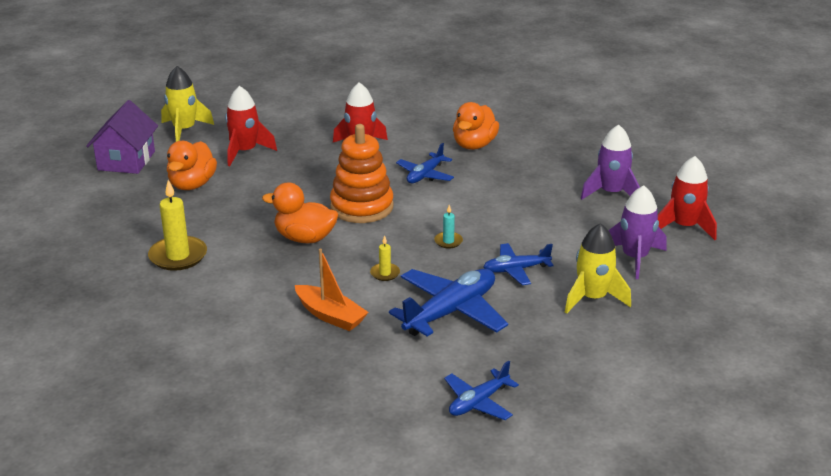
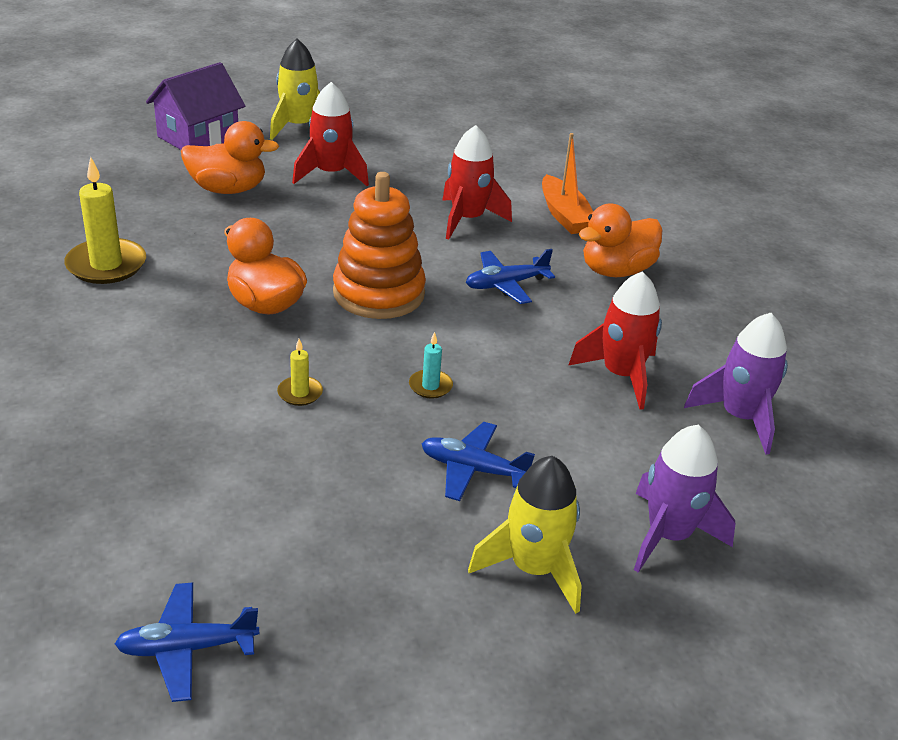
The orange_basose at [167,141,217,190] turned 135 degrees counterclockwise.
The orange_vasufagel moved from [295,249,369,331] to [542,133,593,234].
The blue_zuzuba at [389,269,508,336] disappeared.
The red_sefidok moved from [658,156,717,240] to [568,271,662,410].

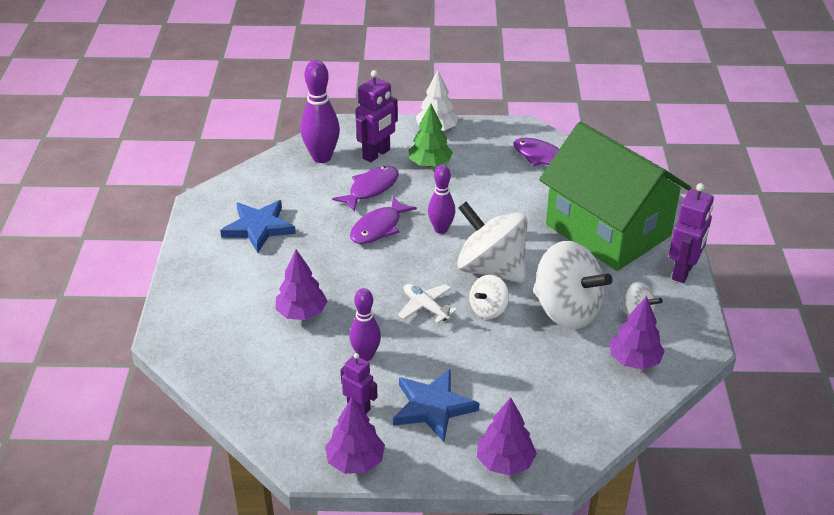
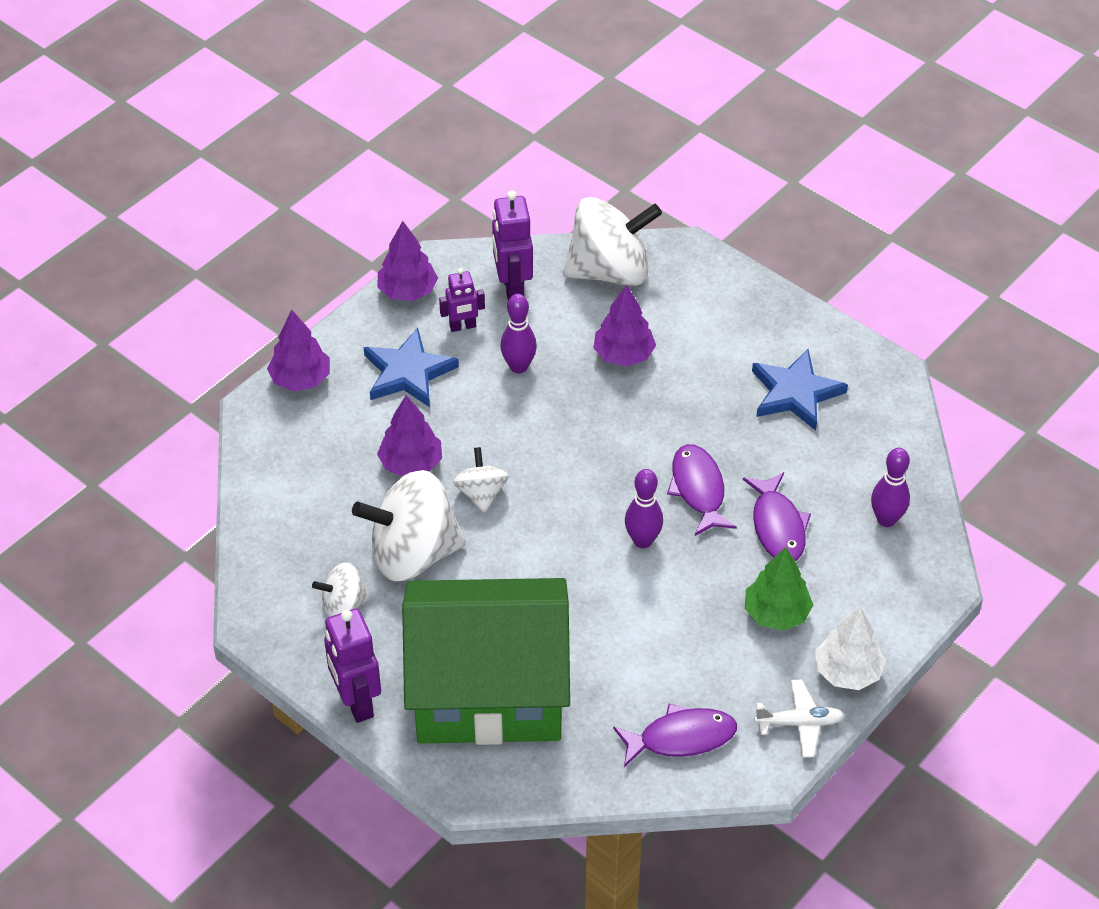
The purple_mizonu at [300,60,340,163] changed to 0.65 times the size.
The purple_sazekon moved from [355,70,398,163] to [492,190,533,300].
The white_zuzuba moved from [398,284,457,323] to [755,680,844,758].
The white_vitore moved from [457,202,527,283] to [563,197,662,286].
The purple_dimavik moved from [610,296,665,370] to [377,395,442,476].

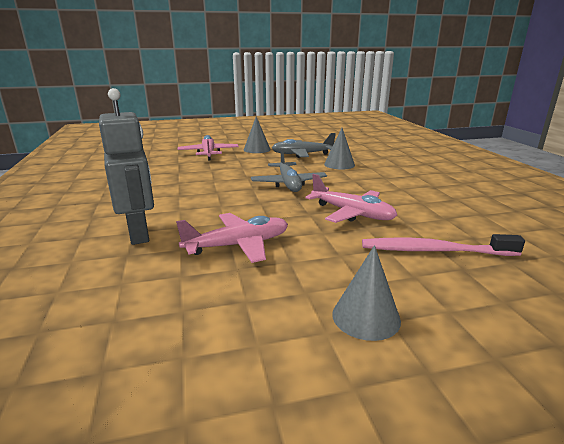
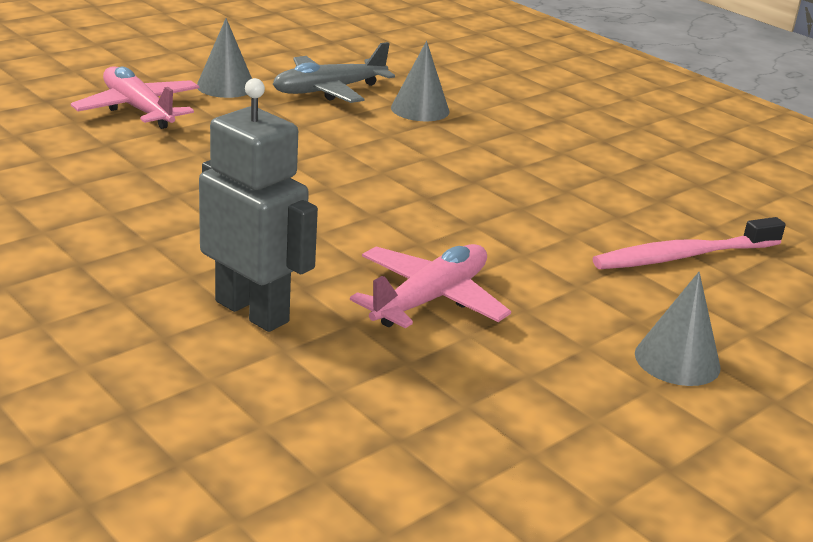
The grey_zuzuba at [251,148,327,192] disappeared.
The pink_zuzuba at [305,174,397,223] disappeared.

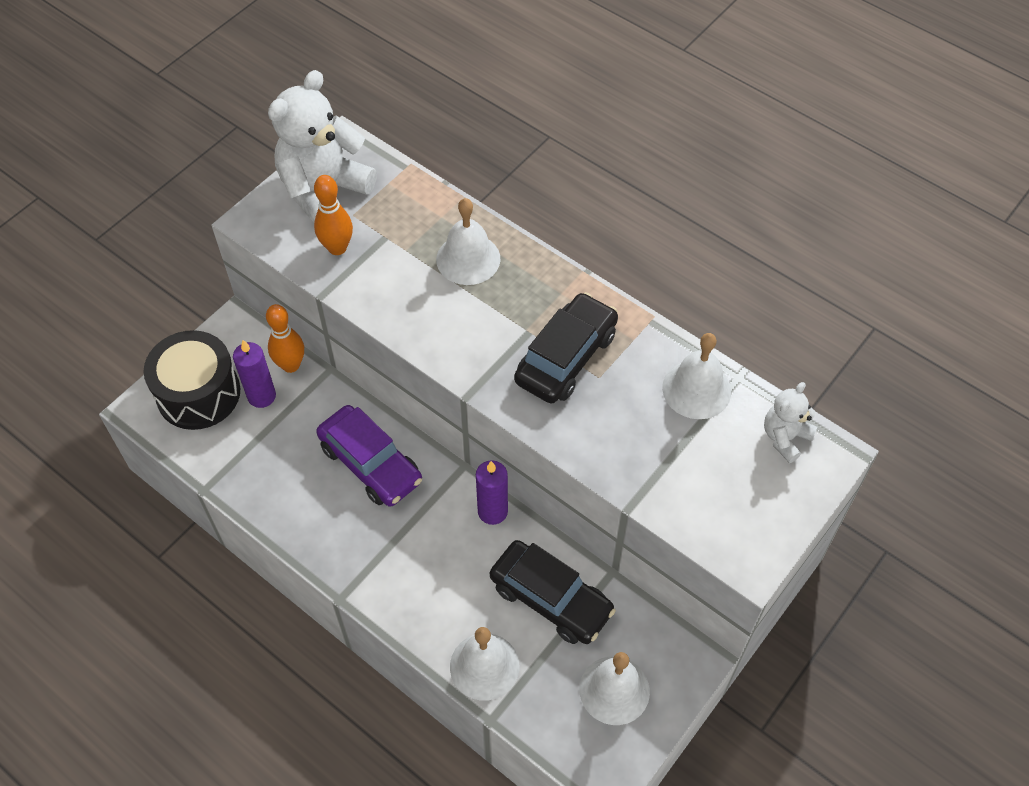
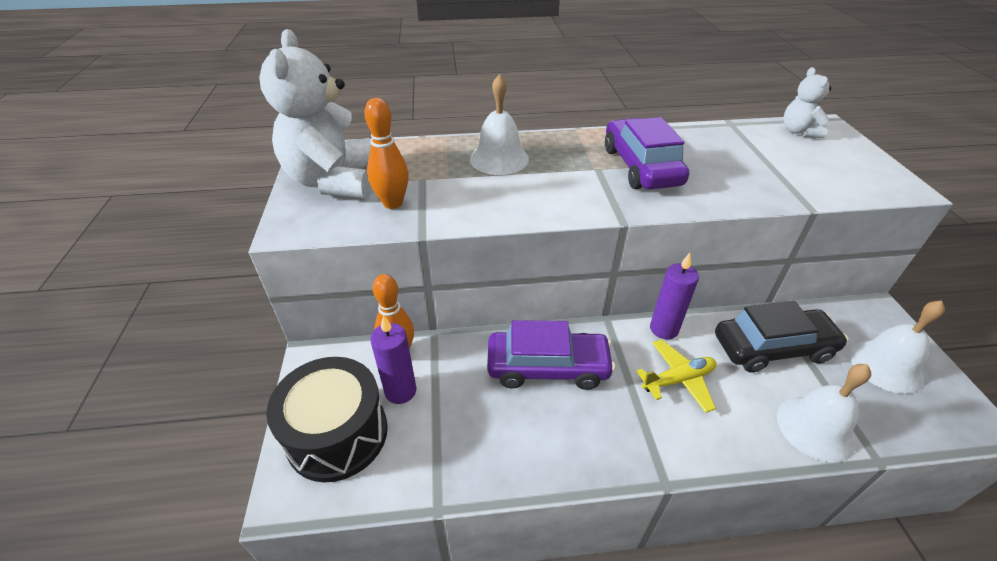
The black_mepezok at [514,292,618,403] became the purple_mepezok at [605,117,689,189].
The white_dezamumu at [662,333,731,419] disappeared.
The yellow_zuzuba at [636,339,717,413] appeared.

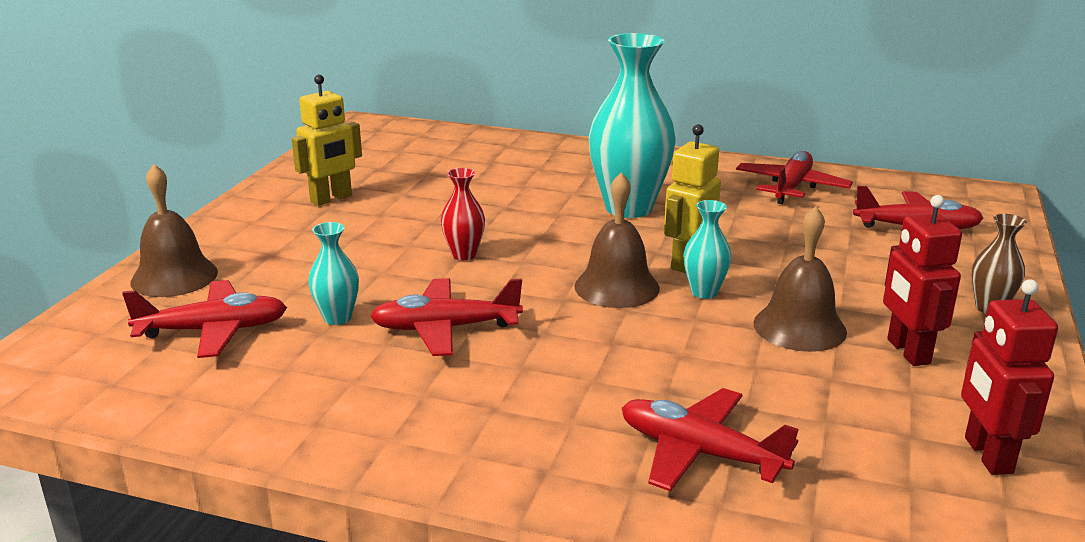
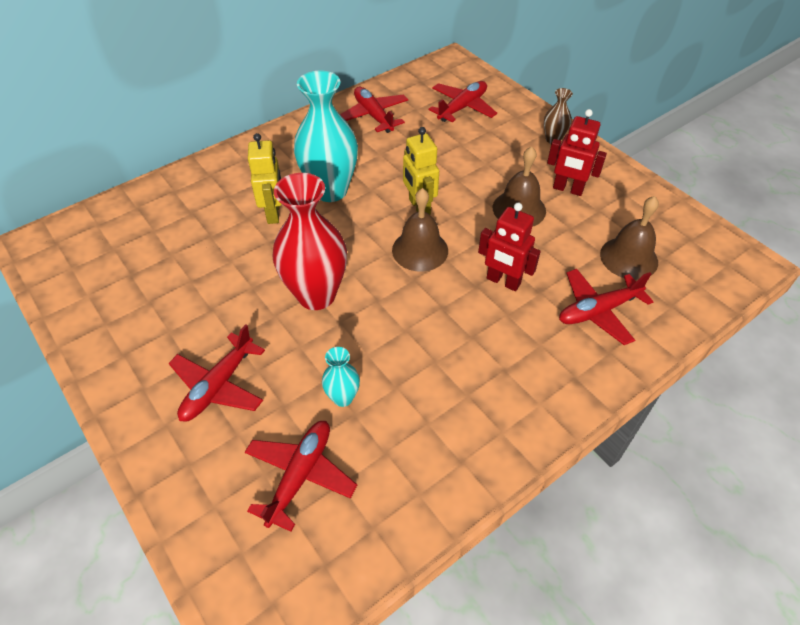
The brown_dezamumu moved from [130,164,218,297] to [600,196,659,280].
The yellow_sazekon moved from [291,75,362,206] to [248,133,282,224].
The red_zuzuba moved from [370,278,523,356] to [168,324,265,422].
The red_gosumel at [441,168,485,260] changed to 2.12 times the size.
The turquoise_gosumel at [683,200,732,299] disappeared.
The red_sazekon moved from [961,279,1058,475] to [478,203,541,291].

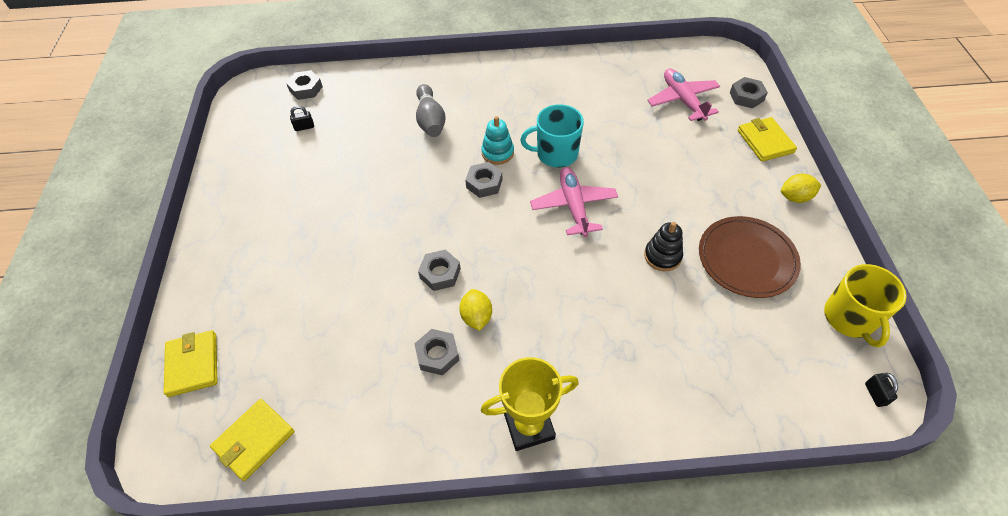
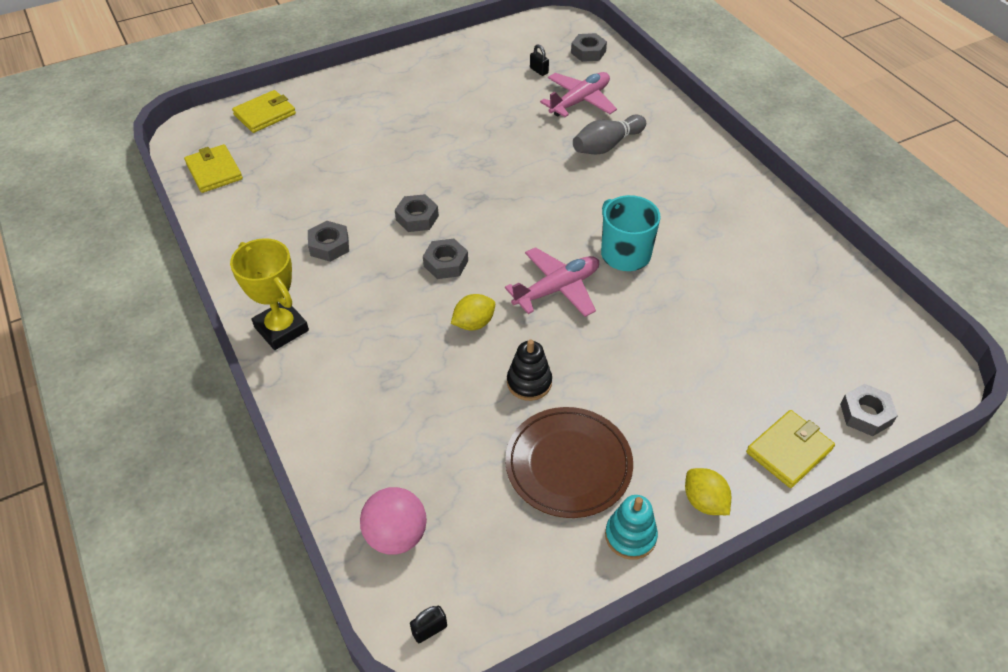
The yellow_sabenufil at [210,399,295,481] turned 45 degrees clockwise.
The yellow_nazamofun moved from [459,289,492,331] to [451,294,495,330].
The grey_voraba moved from [465,162,503,198] to [423,239,468,279].
The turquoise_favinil moved from [481,116,514,165] to [605,495,658,560].
The pink_zuzuba moved from [647,68,720,121] to [540,72,617,117].
The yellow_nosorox at [824,264,907,348] disappeared.
The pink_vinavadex at [360,487,427,555] appeared.

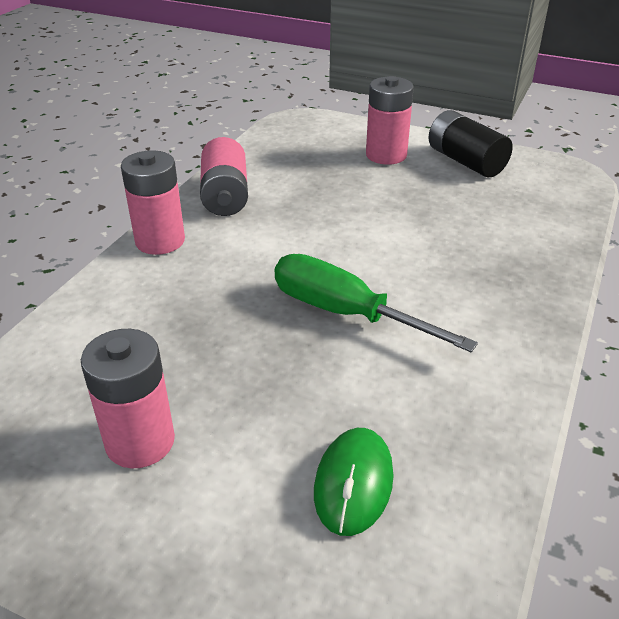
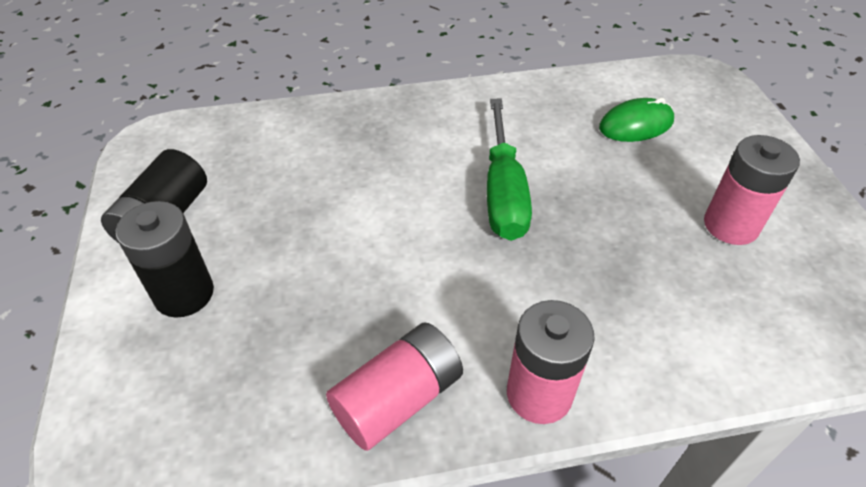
The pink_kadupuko at [366,76,414,165] became the black_kadupuko at [115,201,214,318].

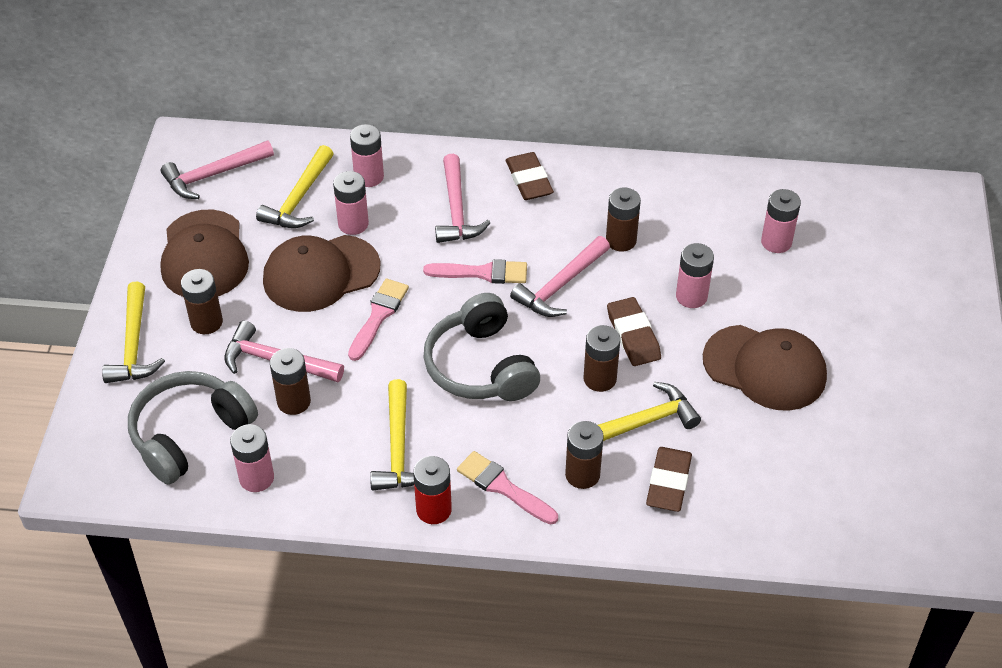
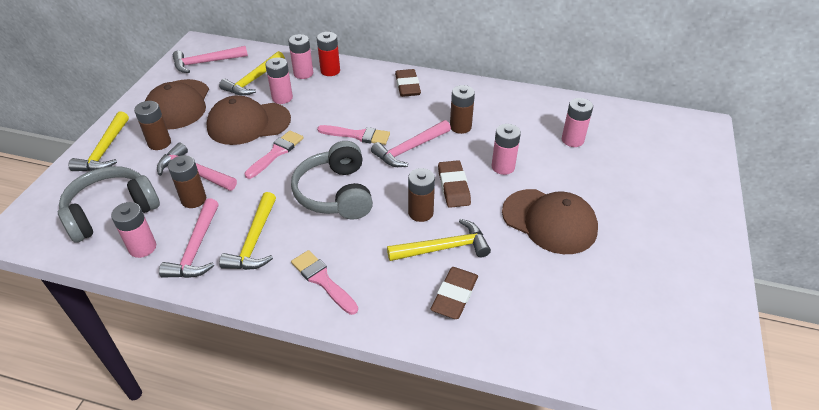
The red_kadupuko moved from [413,456,452,524] to [317,32,340,76].
The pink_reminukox moved from [435,154,490,243] to [159,198,219,278].
The brown_kadupuko at [565,421,604,489] disappeared.

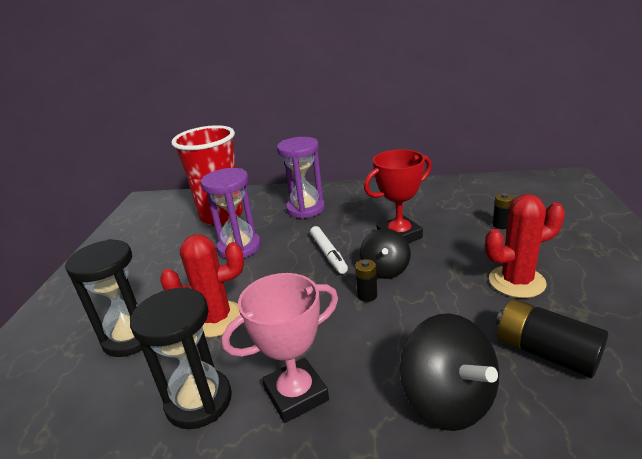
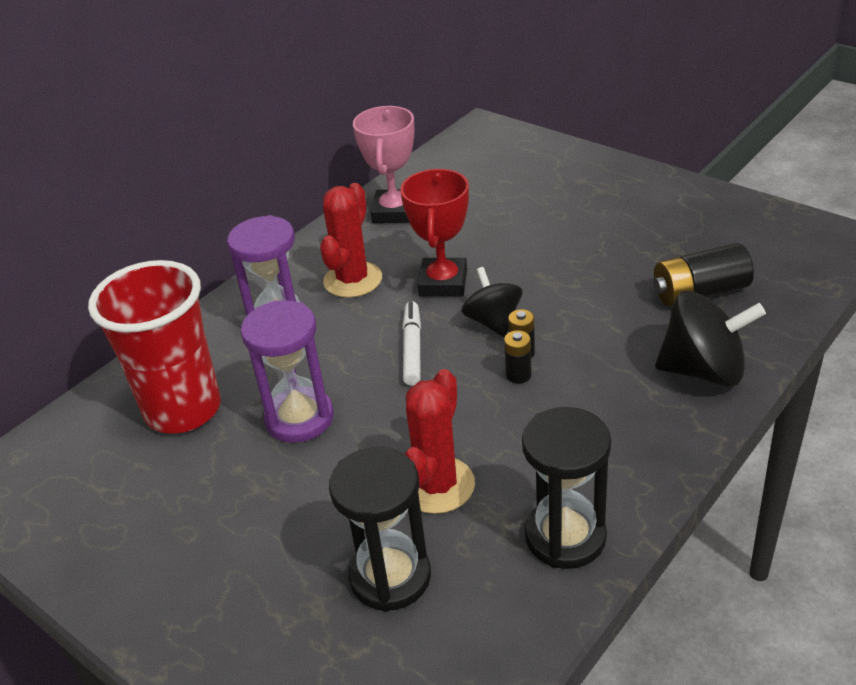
The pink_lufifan moved from [221,273,338,423] to [353,106,414,223].
The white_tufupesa at [310,226,348,274] turned 105 degrees counterclockwise.
The black_vitore at [360,229,411,279] turned 150 degrees counterclockwise.
The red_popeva moved from [485,194,565,298] to [320,183,382,298].
The black_kadupuko moved from [492,193,514,229] to [504,330,532,384].

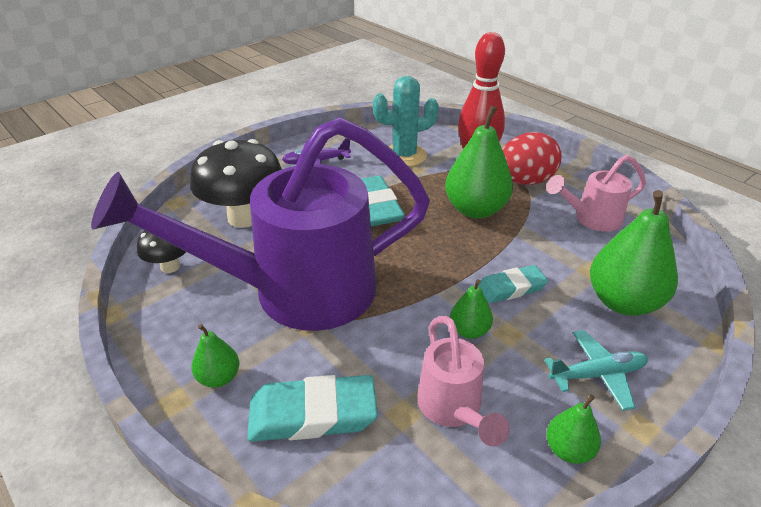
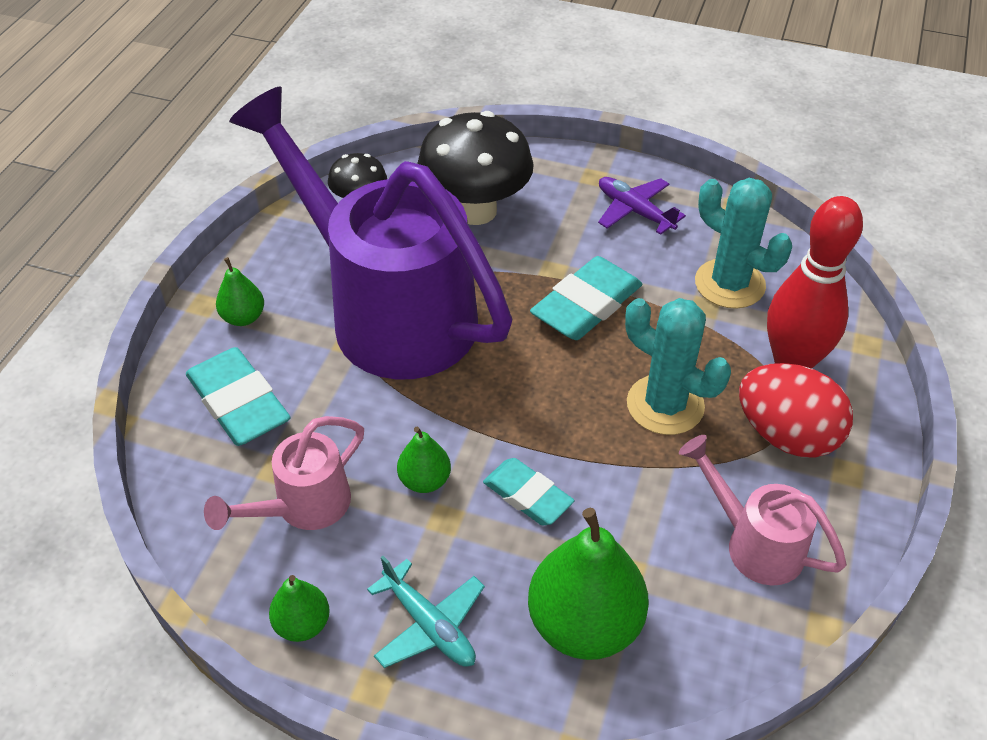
The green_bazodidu at [445,106,513,219] was replaced by the turquoise_popeva at [625,298,731,435].

